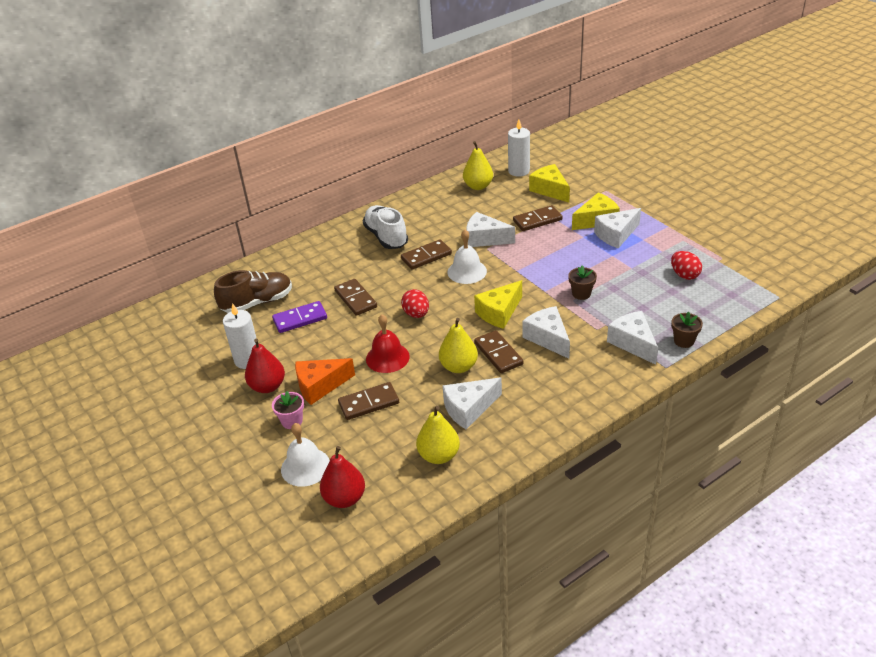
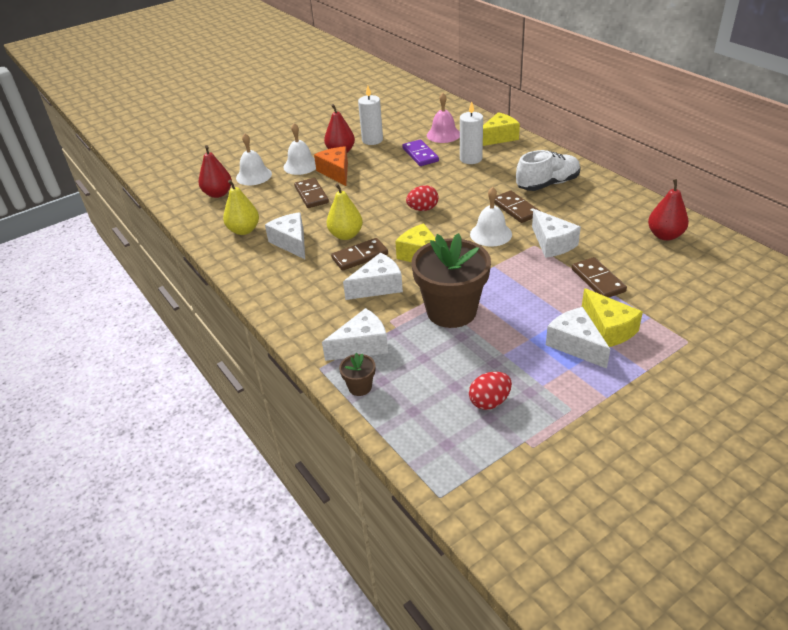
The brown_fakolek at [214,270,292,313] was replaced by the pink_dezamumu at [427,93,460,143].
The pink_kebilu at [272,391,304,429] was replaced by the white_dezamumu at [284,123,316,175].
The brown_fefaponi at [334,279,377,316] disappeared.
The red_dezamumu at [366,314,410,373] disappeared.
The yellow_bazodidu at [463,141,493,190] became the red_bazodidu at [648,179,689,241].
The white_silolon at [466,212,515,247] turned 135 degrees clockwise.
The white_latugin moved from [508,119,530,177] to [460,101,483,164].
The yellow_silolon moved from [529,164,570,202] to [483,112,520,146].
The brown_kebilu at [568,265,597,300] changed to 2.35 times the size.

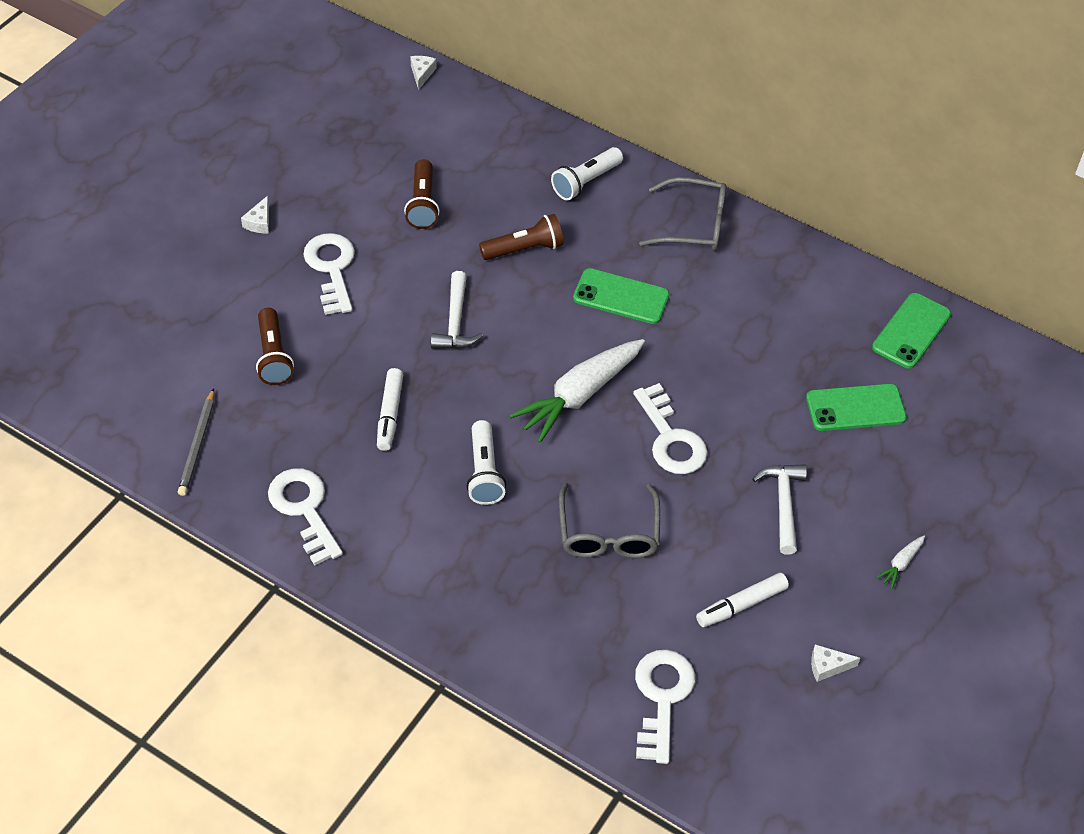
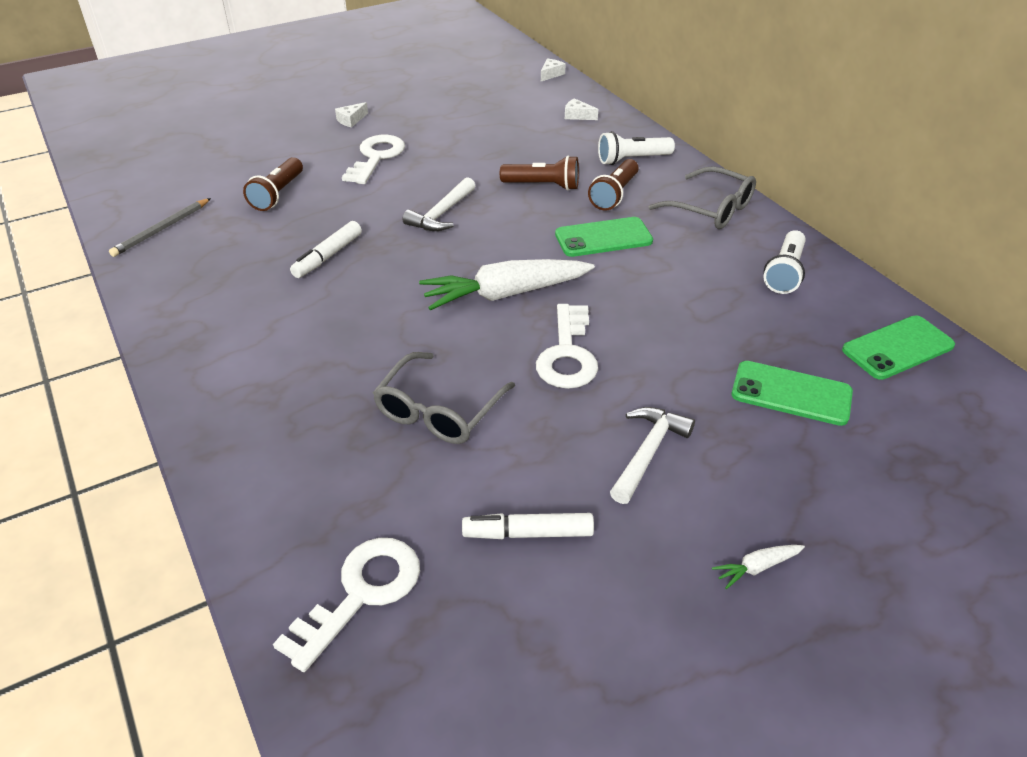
The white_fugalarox at [268,468,343,565] disappeared.
The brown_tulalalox moved from [404,159,440,229] to [588,159,639,211].
The white_tulalalox moved from [467,420,506,505] to [764,230,806,294].
The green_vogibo at [573,268,669,324] turned 60 degrees counterclockwise.
The white_silolon moved from [811,644,860,682] to [565,98,598,120].

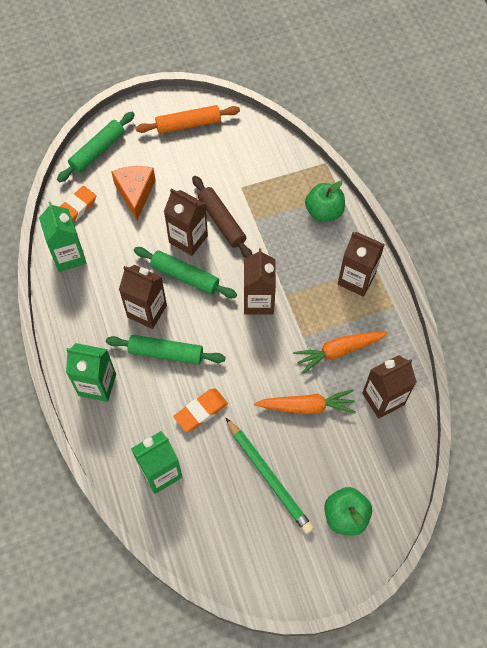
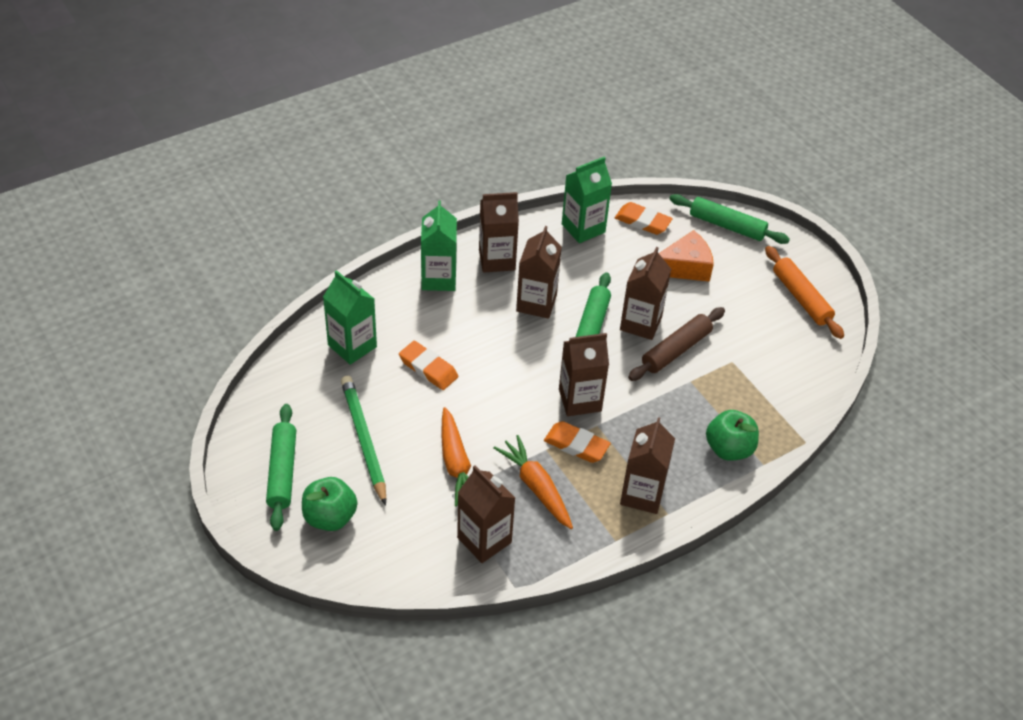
The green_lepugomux moved from [106,335,225,365] to [266,404,296,531].
The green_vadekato at [226,418,314,534] turned 120 degrees clockwise.
The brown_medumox at [479,192,519,273] appeared.
The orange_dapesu at [544,421,611,463] appeared.

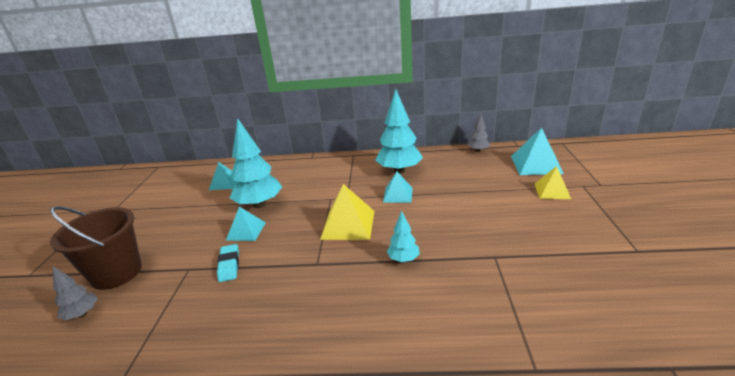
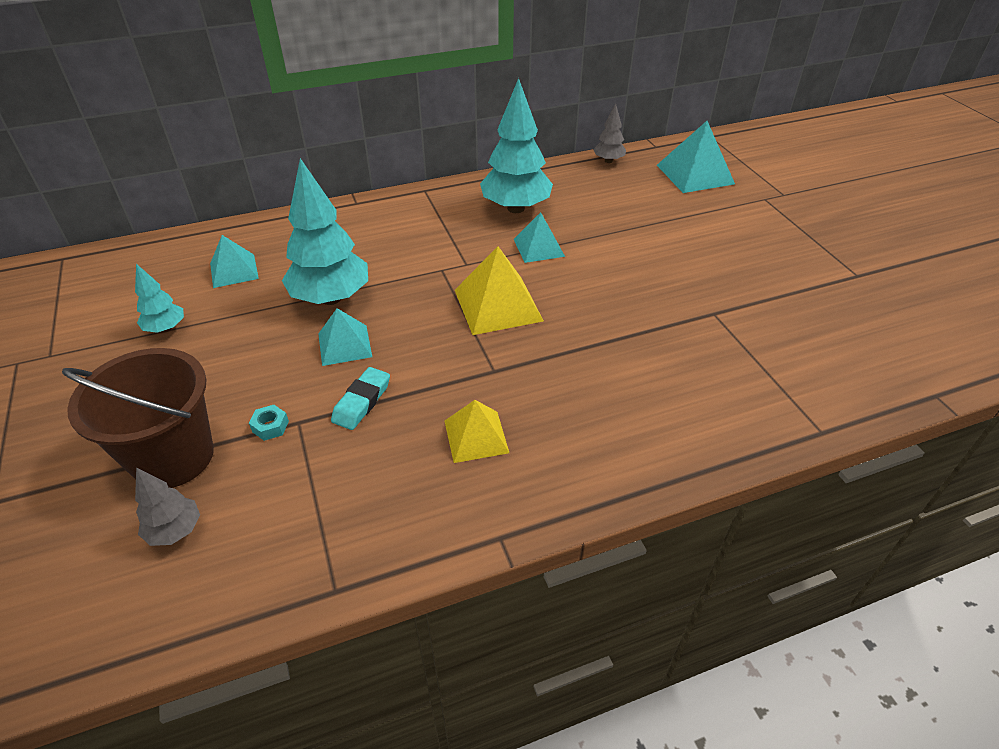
The turquoise_dapesu at [217,244,239,282] turned 60 degrees clockwise.
The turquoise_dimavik moved from [387,211,420,262] to [135,264,184,333].
The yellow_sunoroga moved from [535,166,571,199] to [445,400,509,463].
The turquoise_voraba at [249,405,289,441] appeared.

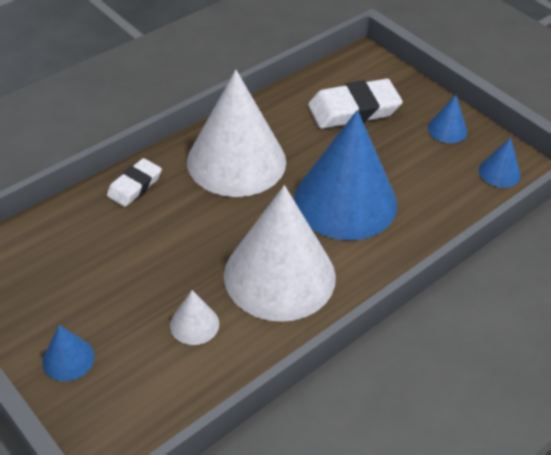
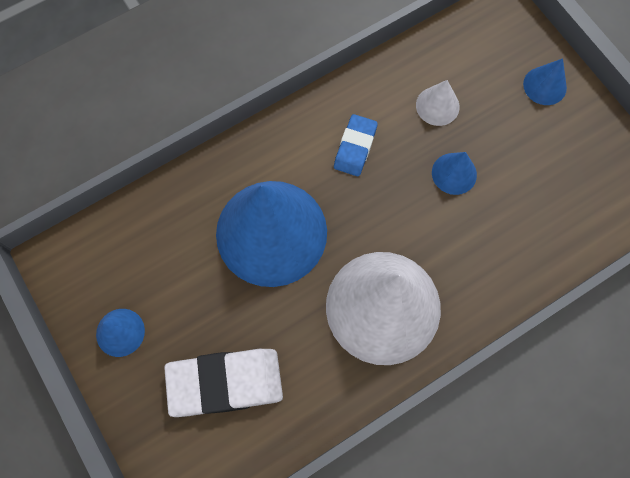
The white_dapesu at [107,158,162,207] disappeared.
The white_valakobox at [224,185,336,322] was replaced by the blue_dapesu at [334,114,378,176].
The blue_valakobox moved from [479,137,521,188] to [432,152,477,195].

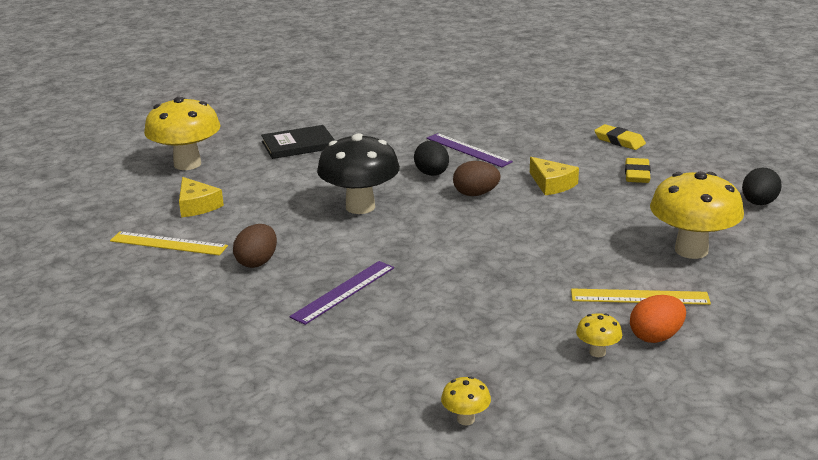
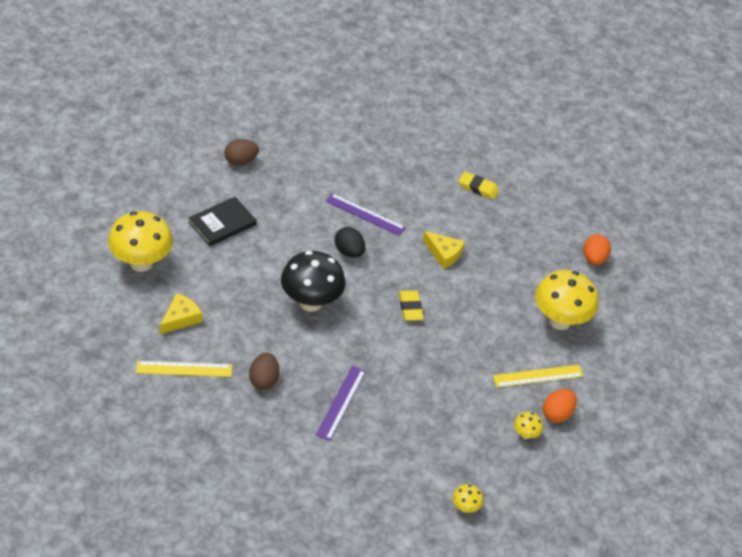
The yellow_silolon at [179,177,224,217] turned 90 degrees counterclockwise.
The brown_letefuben moved from [453,161,501,196] to [224,139,259,166].
The yellow_dapesu moved from [625,158,651,183] to [399,290,424,321].
The black_letefuben at [742,168,782,205] became the orange_letefuben at [584,234,611,265].

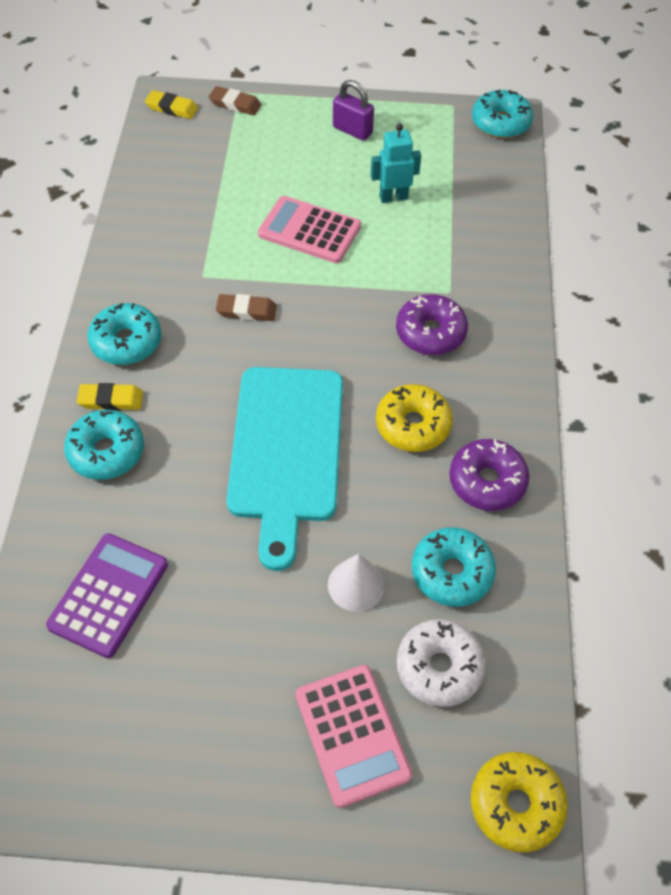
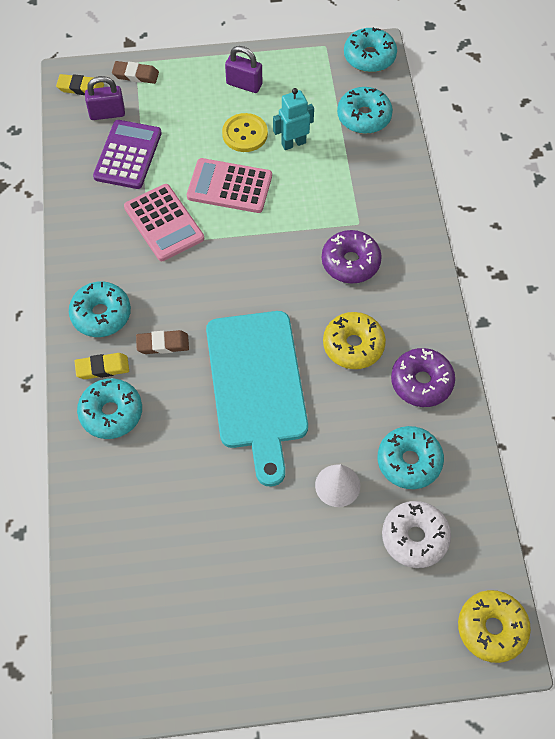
The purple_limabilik moved from [46,533,168,658] to [93,120,162,189].
The brown_dapesu moved from [216,294,277,321] to [136,330,189,354].
The pink_limabilik moved from [296,665,412,808] to [124,184,204,261].
The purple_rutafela at [85,76,125,120] appeared.
The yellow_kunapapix at [222,113,268,152] appeared.
The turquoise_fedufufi at [337,87,393,134] appeared.

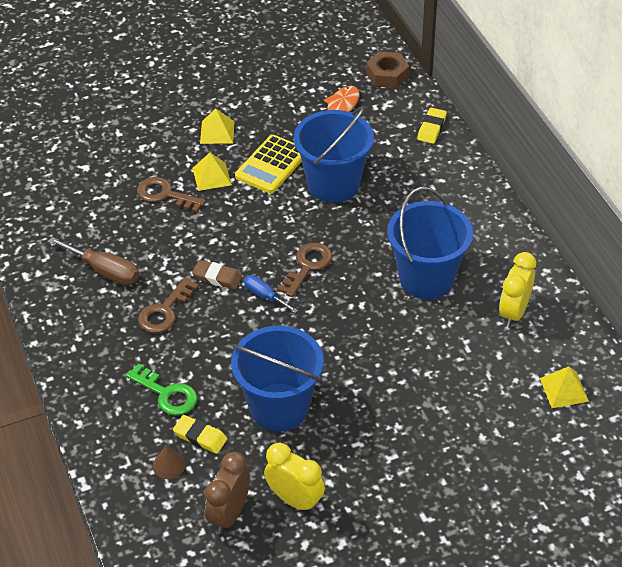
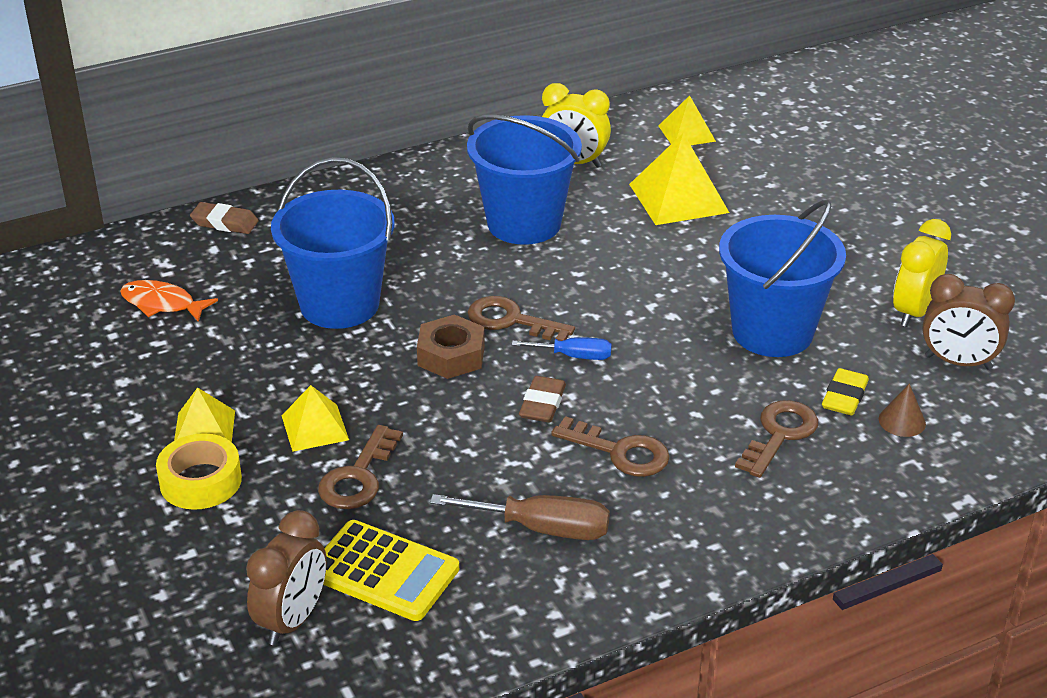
The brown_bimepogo at [48,237,139,285] turned 75 degrees clockwise.
The green_fugalarox at [126,363,197,416] became the brown_fugalarox at [735,400,818,478].
The yellow_limabilik moved from [235,135,302,194] to [323,520,459,621].
The blue_bimepogo at [244,275,298,313] turned 120 degrees counterclockwise.
The brown_voraba moved from [366,51,410,88] to [417,314,485,379].
The yellow_dapesu at [417,108,447,144] became the brown_dapesu at [190,202,259,234].
The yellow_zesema at [156,433,242,510] appeared.
The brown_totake at [246,510,327,645] appeared.
The yellow_sunoroga at [629,133,729,225] appeared.

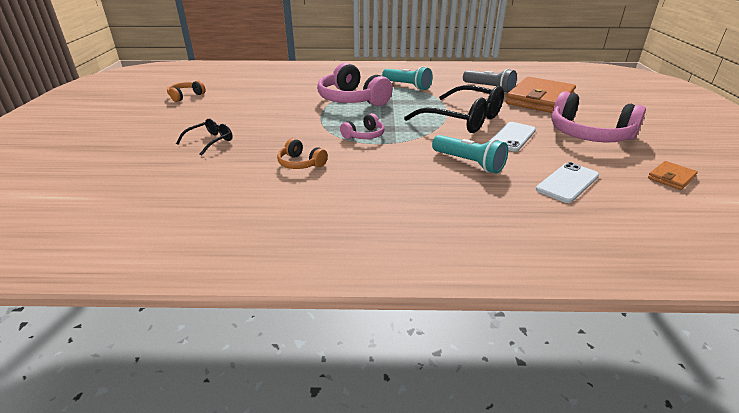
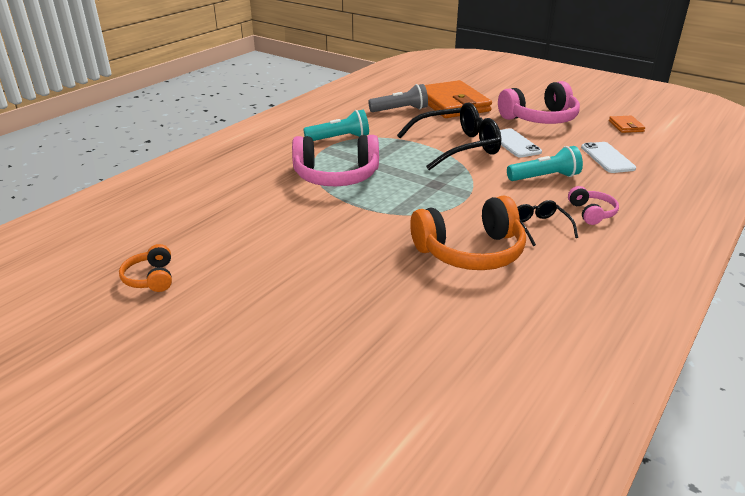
The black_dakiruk moved from [176,119,233,156] to [517,200,578,246].
The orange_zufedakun at [277,138,328,169] changed to 2.02 times the size.
The pink_zufedakun moved from [340,113,385,139] to [568,186,619,225].

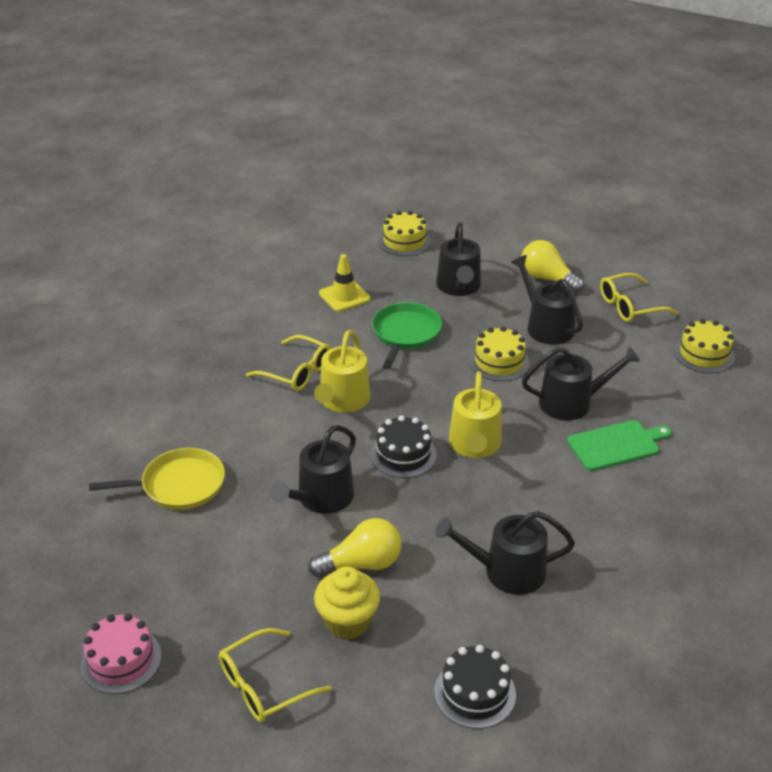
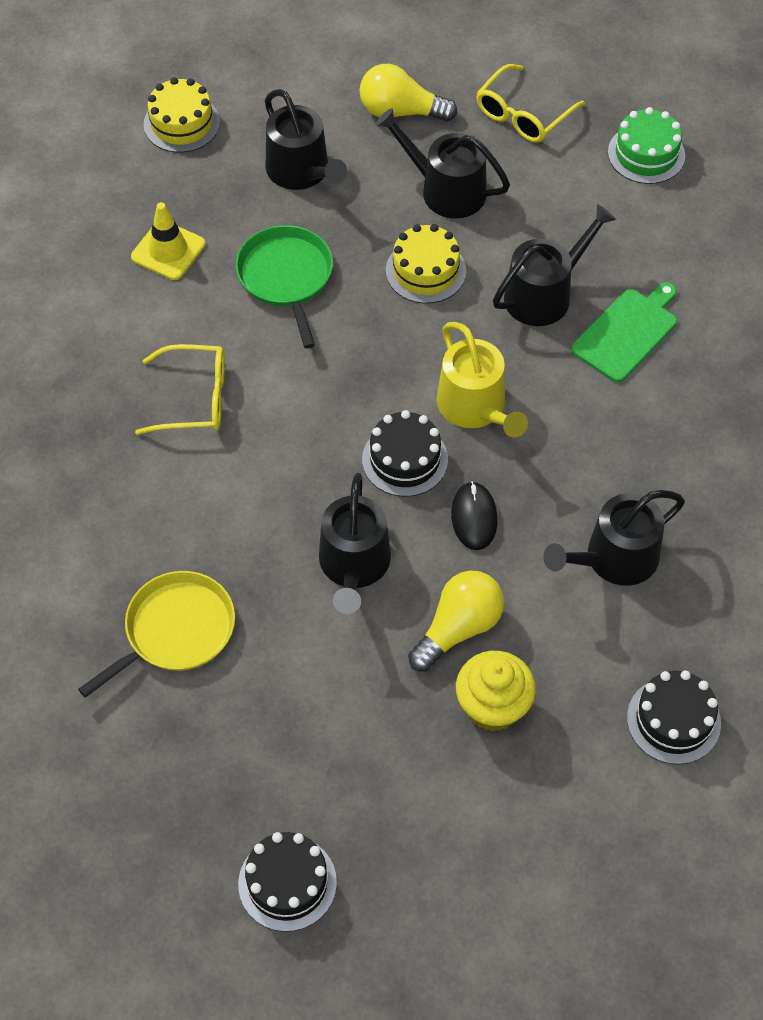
The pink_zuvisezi at [81,614,162,694] became the black_zuvisezi at [238,832,337,932].
The yellow_dakiruk at [219,628,332,723] disappeared.
The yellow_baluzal at [314,330,371,413] disappeared.
The yellow_zuvisezi at [674,319,735,373] became the green_zuvisezi at [608,107,685,184].
The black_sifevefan at [451,481,498,550] appeared.

